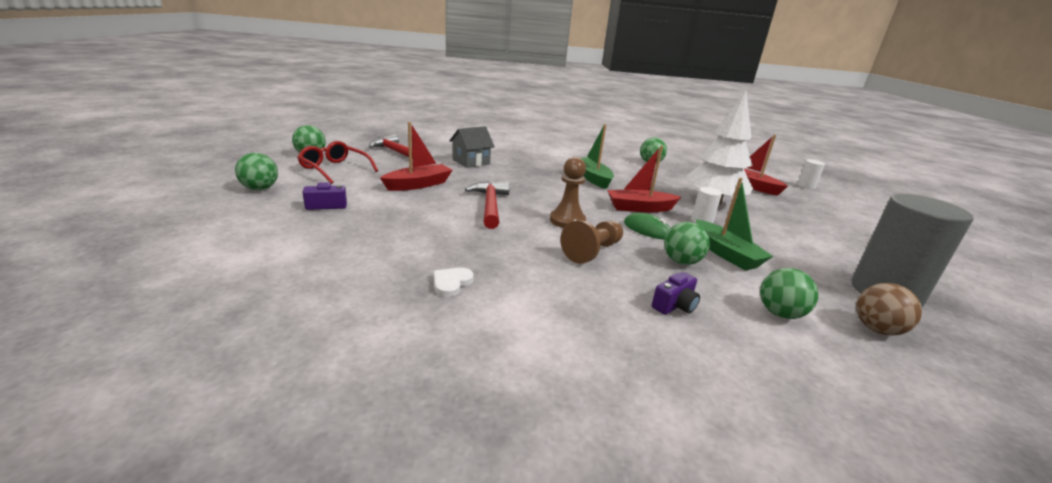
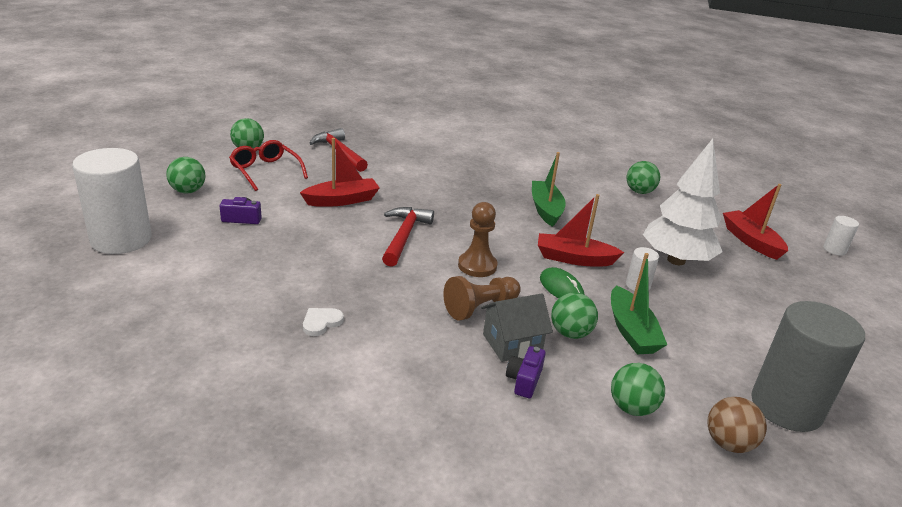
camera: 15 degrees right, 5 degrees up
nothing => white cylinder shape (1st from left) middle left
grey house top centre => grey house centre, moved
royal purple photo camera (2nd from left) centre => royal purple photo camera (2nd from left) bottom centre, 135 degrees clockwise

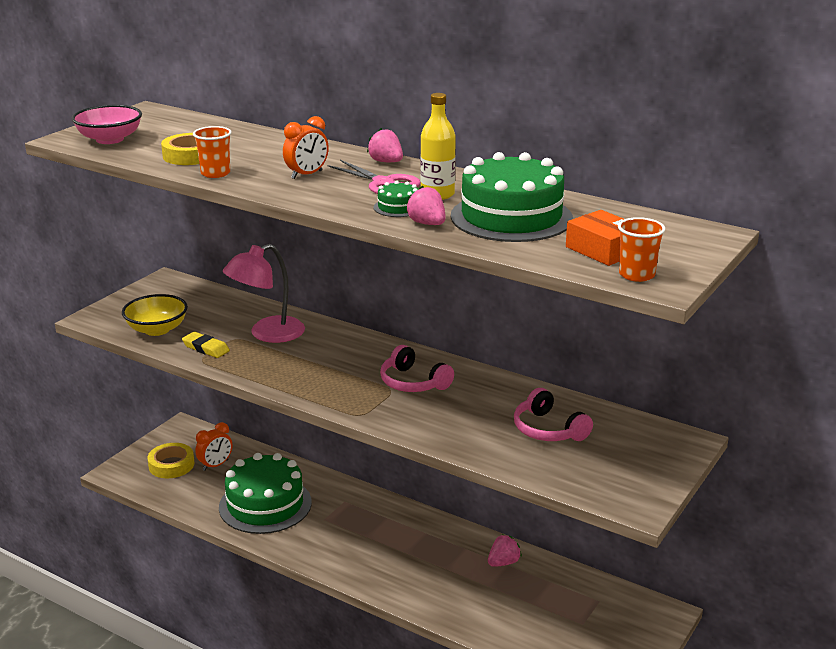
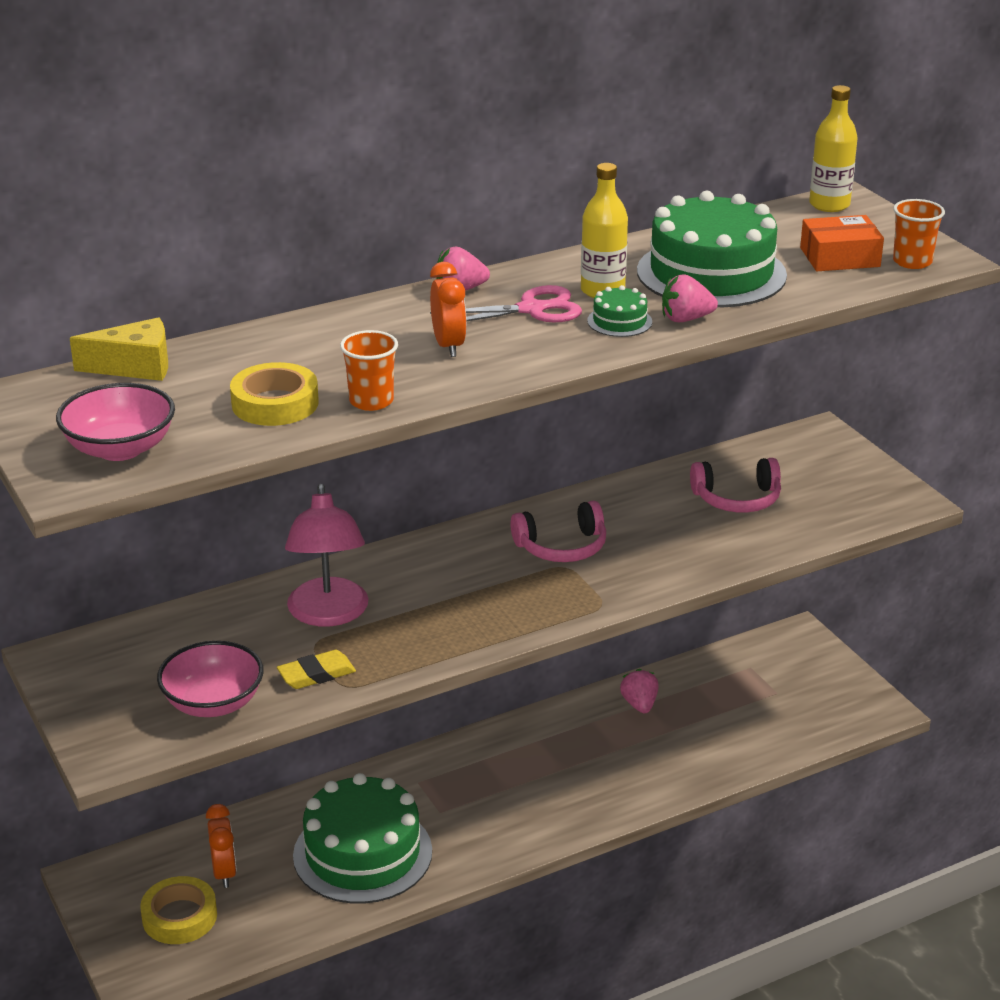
camera: 60 degrees left, 5 degrees up
nothing => yellow cheese wedge middle left
yellow bowl middle left => rose-pink bowl (2nd from left) bottom left
nothing => yellow bottle (2nd from left) top right

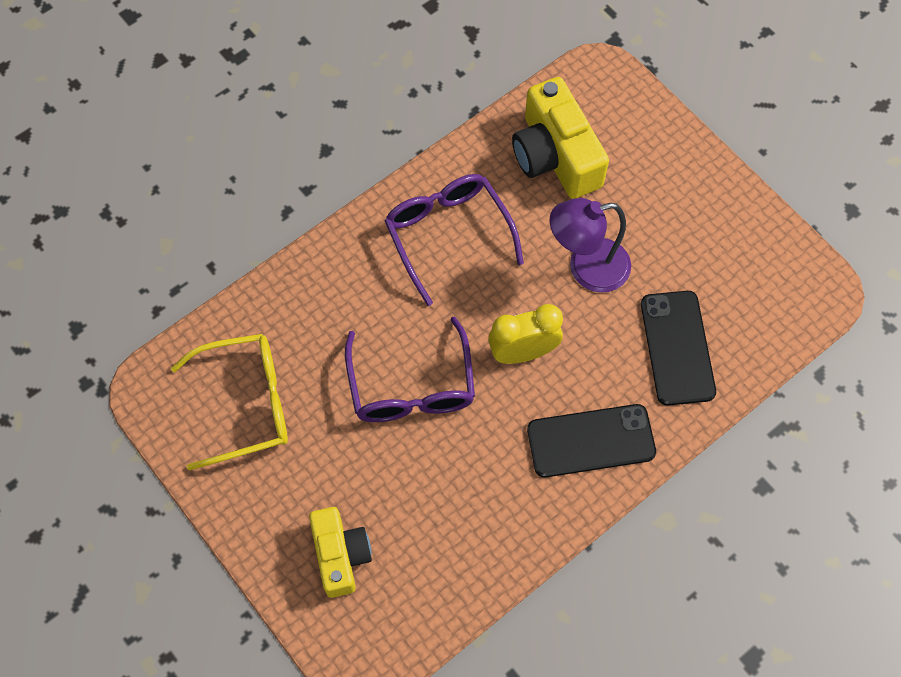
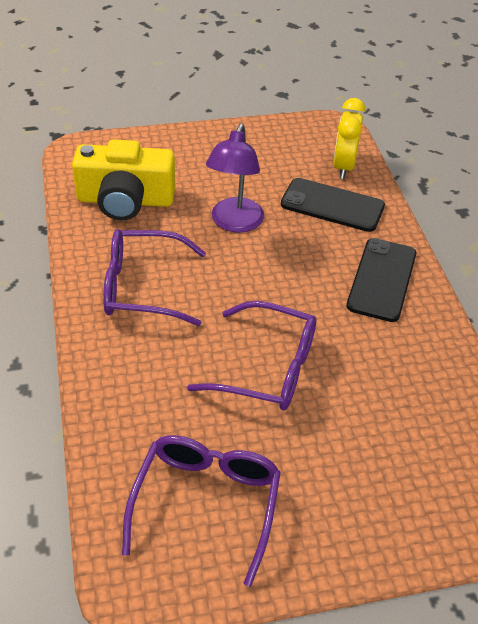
camera: 65 degrees left, 20 degrees down
yellow eyeglasses middle left => royal purple eyeglasses (2nd from left) bottom centre
yellow alarm clock centre => yellow alarm clock top right, moved
yellow photo camera (1st from left) bottom centre => nothing

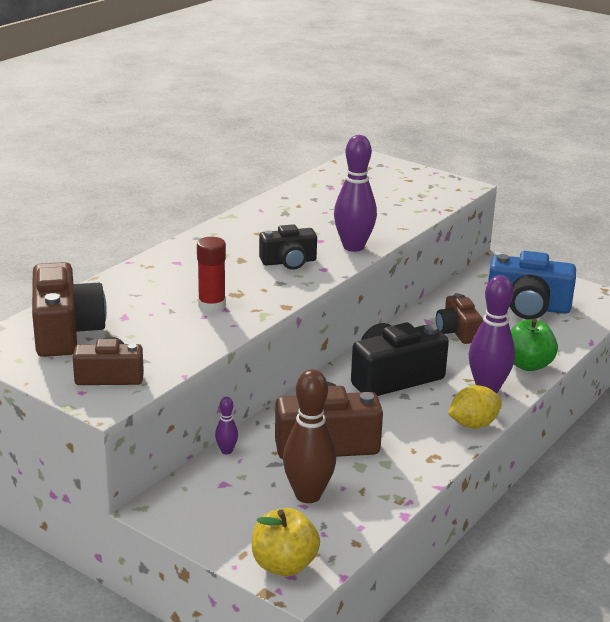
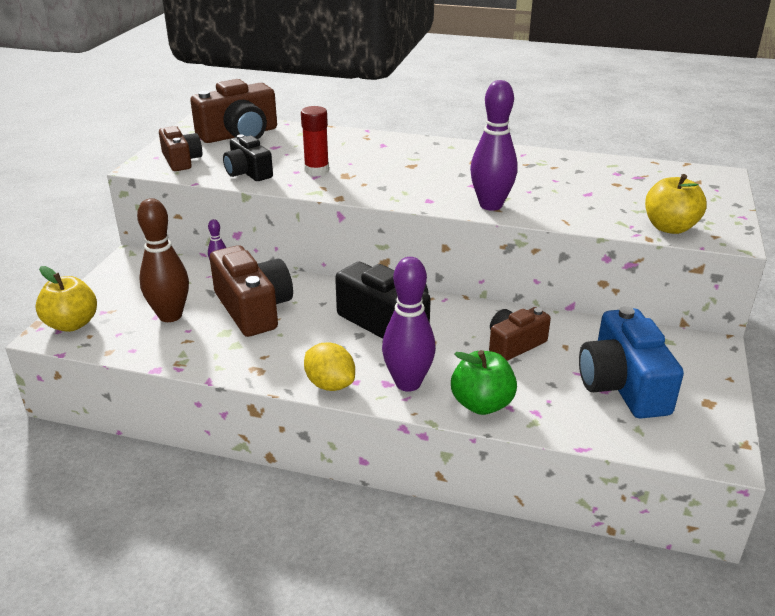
camera: 70 degrees right, 5 degrees up
ebony photo camera (1st from left) centre => ebony photo camera (1st from left) top left, moved
nothing => yellow apple fruit (2nd from left) top right

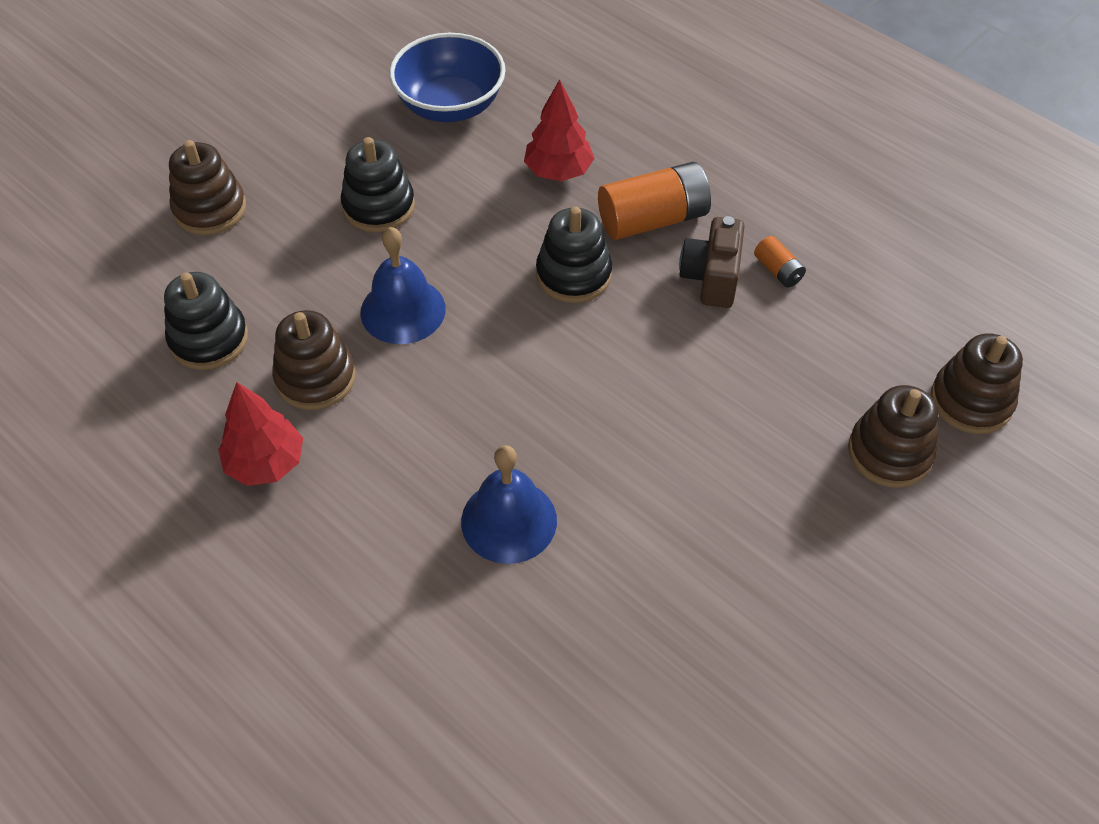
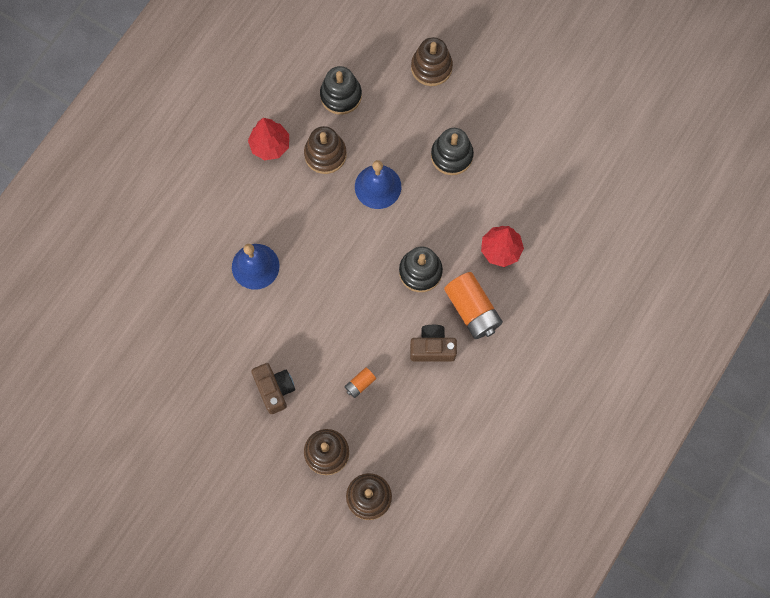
camera: 80 degrees right, 20 degrees up
nothing => russet photo camera (1st from left) centre
orange power cell (2nd from left in the first image) top right => orange power cell (1st from left) centre, moved
blue bowl top centre => nothing

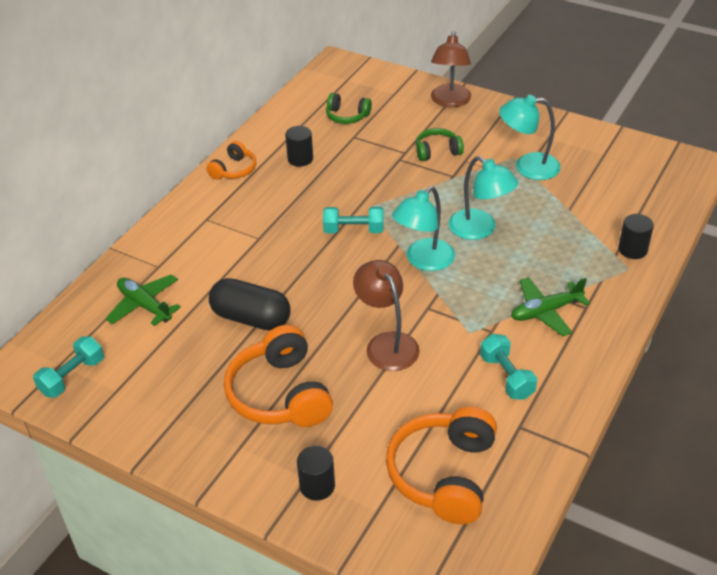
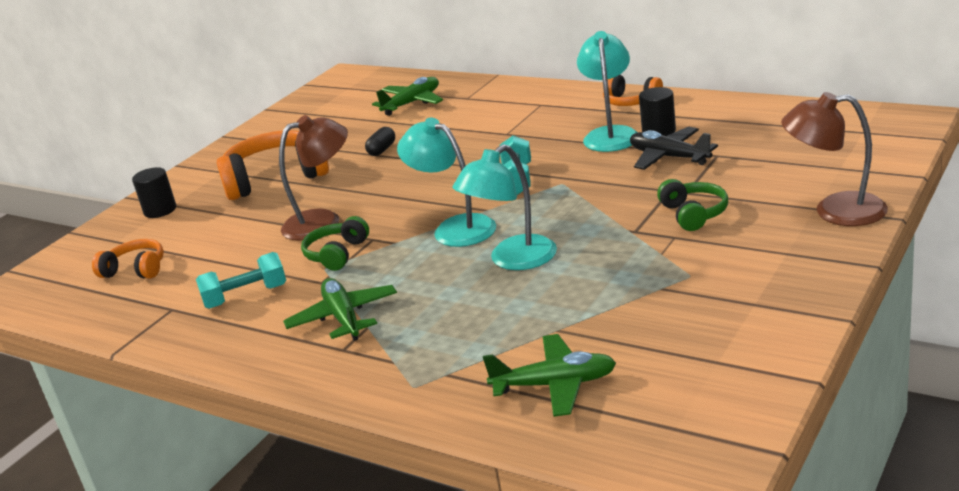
camera: 95 degrees right, 15 degrees down
orange headphones (3rd from left in the first image) bottom centre => orange headphones (1st from left) middle left, x0.54
leaf-green headphones (1st from left) top centre => leaf-green headphones (1st from left) centre, moved
ebony pill shape centre => ebony pill shape top centre, x0.47
nothing => leaf-green toy plane (3rd from left) bottom centre
teal desk lamp (3rd from left) top right => teal desk lamp (3rd from left) top centre, moved
nothing => ebony toy plane top right
teal free weight (1st from left) middle left => nothing
ebony cylinder shape (3rd from left) middle right => nothing

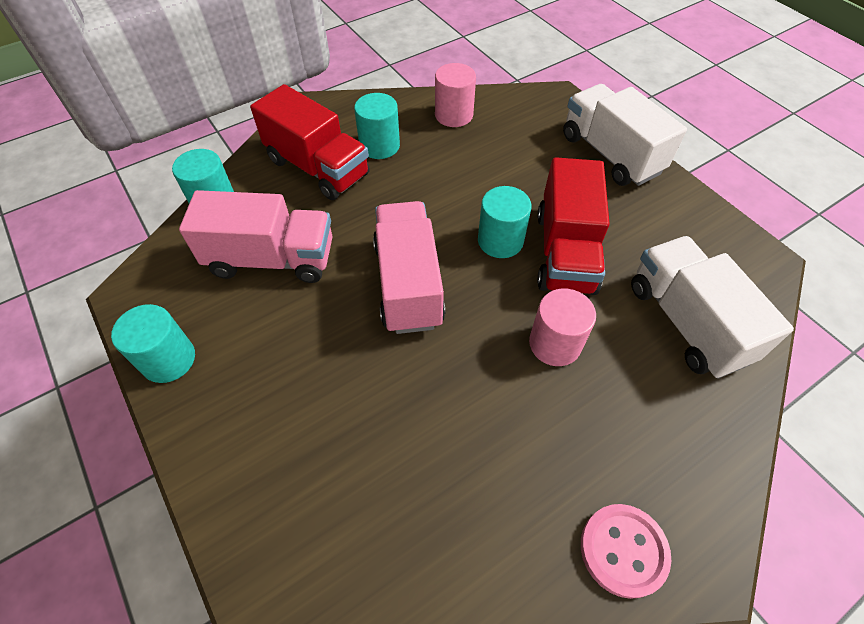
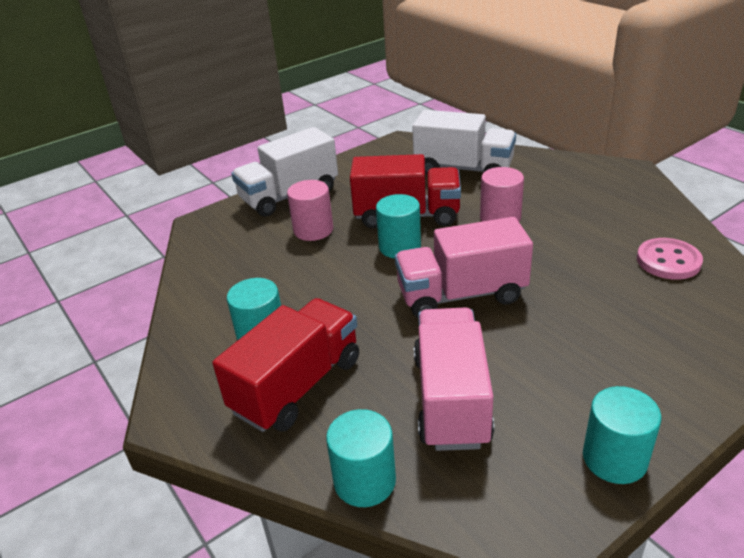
camera: 90 degrees left, 20 degrees down
rose-pink cylinder shape (1st from left) top centre => rose-pink cylinder shape (1st from left) centre, moved
white lorry (2nd from left) middle right => white lorry (2nd from left) top centre, 135 degrees counterclockwise
rose-pink shirt button bottom right => rose-pink shirt button middle right, moved

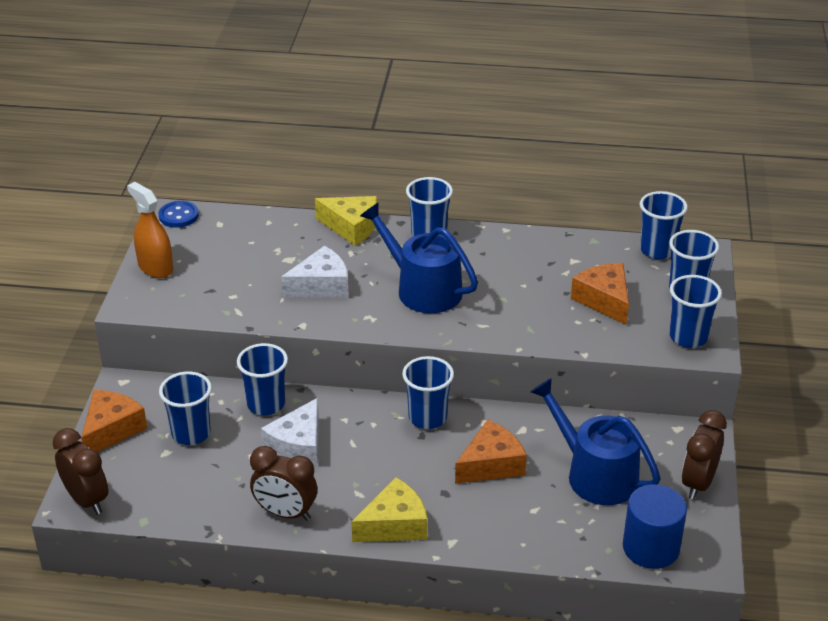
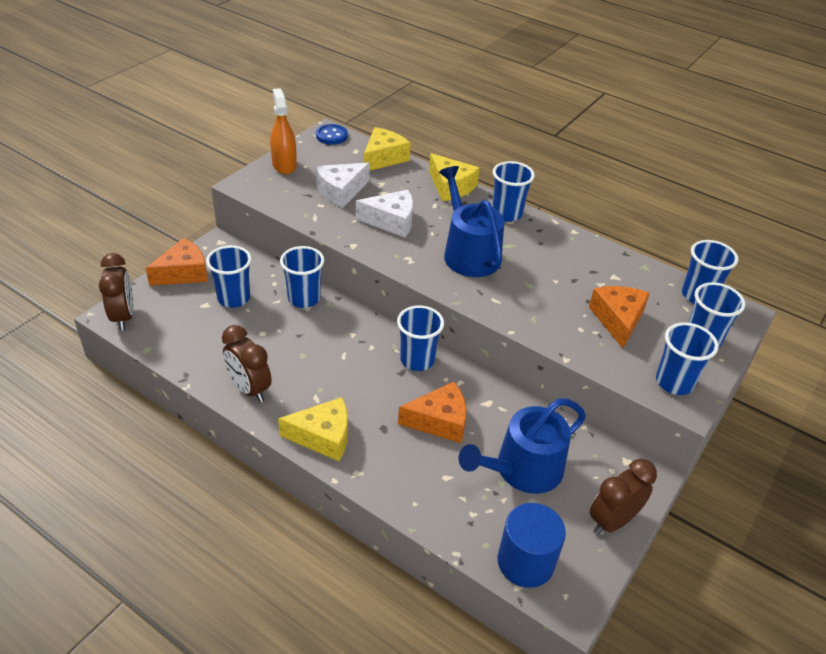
camera: 25 degrees right, 5 degrees up
white cheese wedge (1st from left) bottom centre => white cheese wedge (1st from left) top centre, moved
nothing => yellow cheese wedge (2nd from left) top centre
blue watering pot (2nd from left) bottom right => blue watering pot (2nd from left) bottom centre, 105 degrees counterclockwise

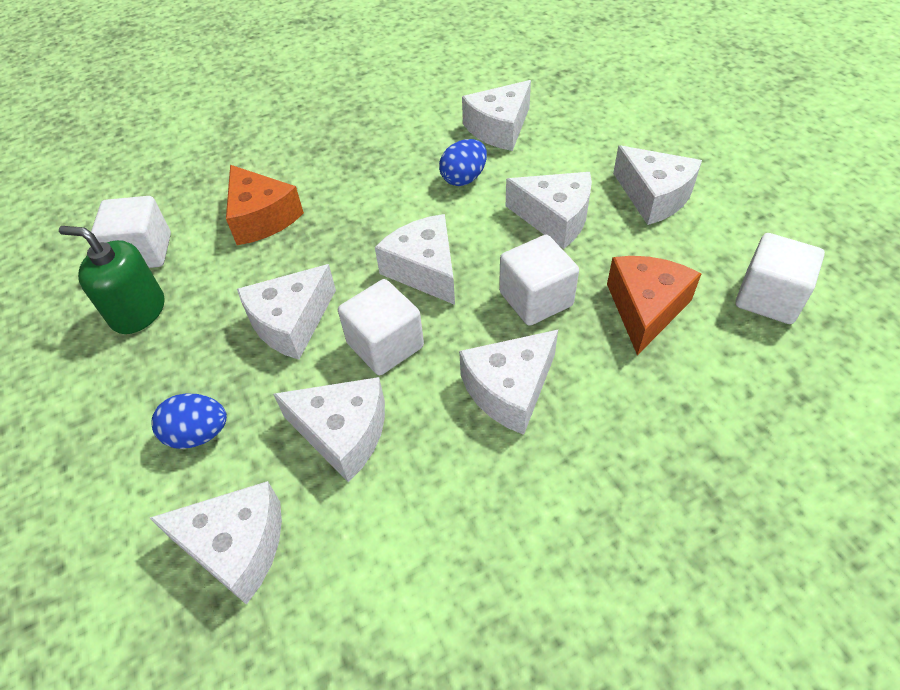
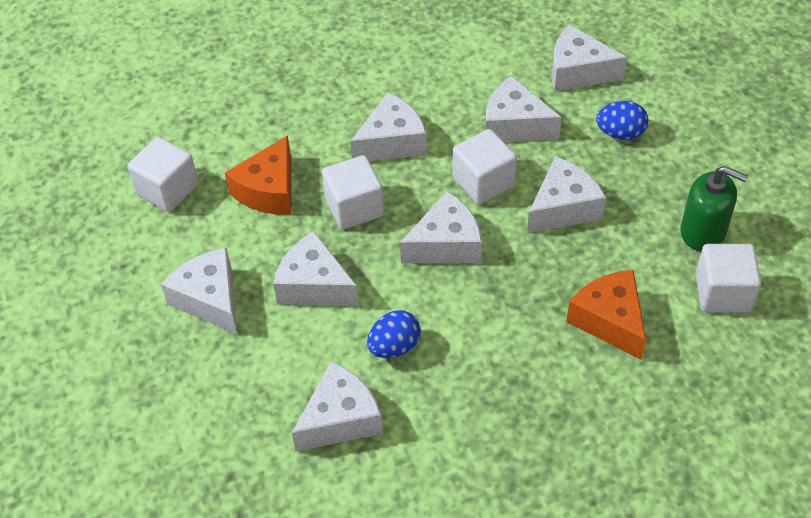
camera: 175 degrees left, 0 degrees up
white cheese wedge (4th from left in the first image) centre => white cheese wedge (5th from left) centre, 90 degrees counterclockwise

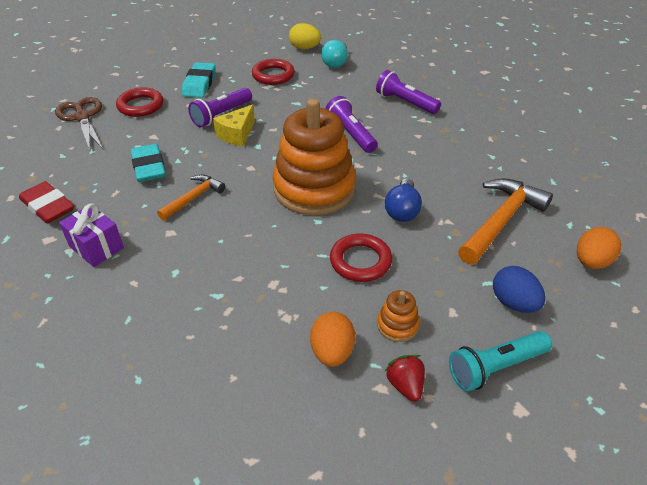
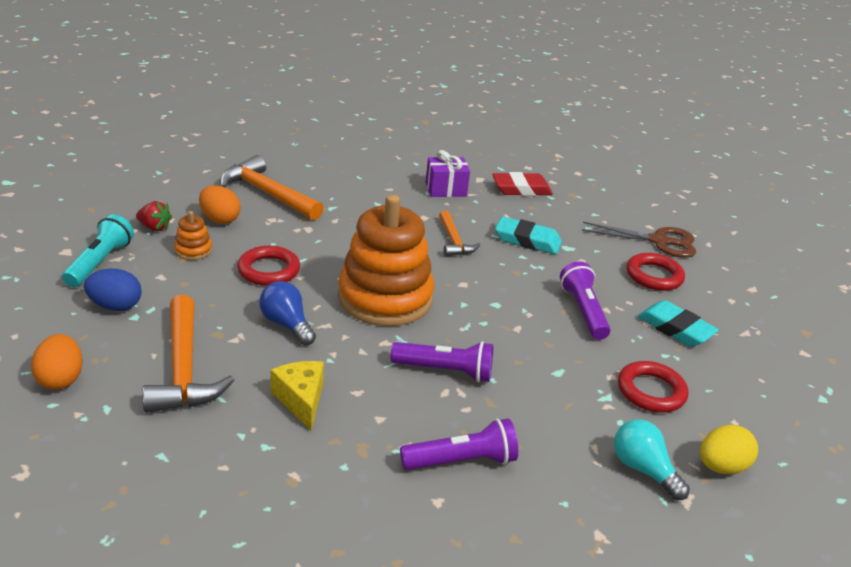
camera: 125 degrees right, 10 degrees down
nothing => orange claw hammer (2nd from left) top left
yellow cheese wedge top centre => yellow cheese wedge bottom centre, moved

